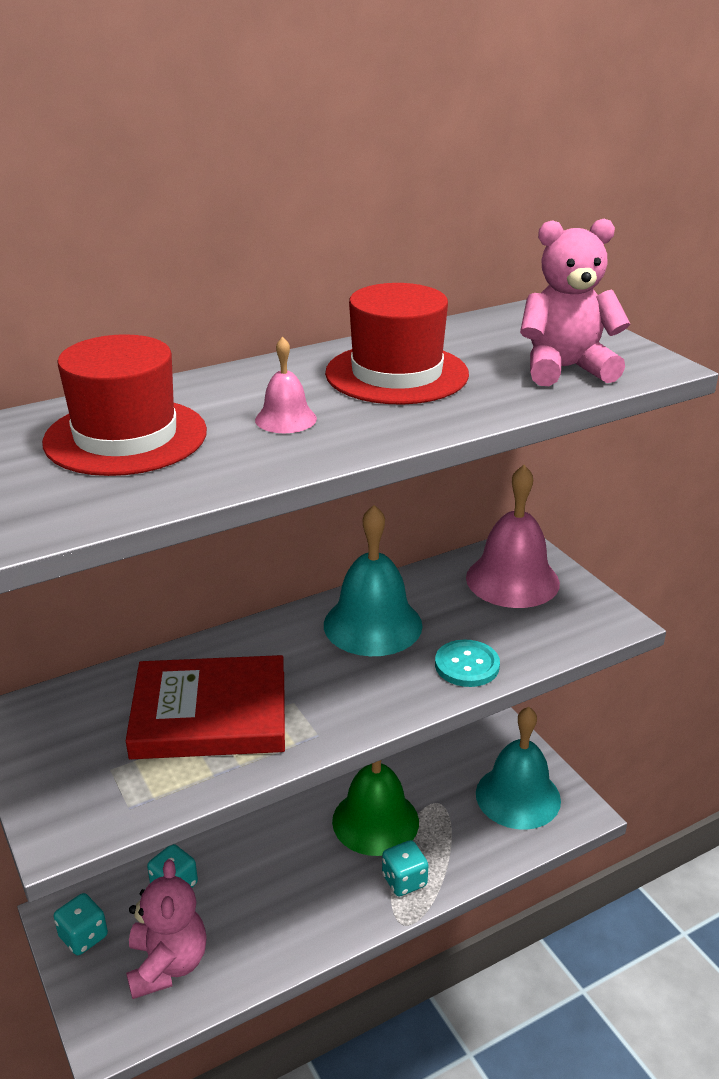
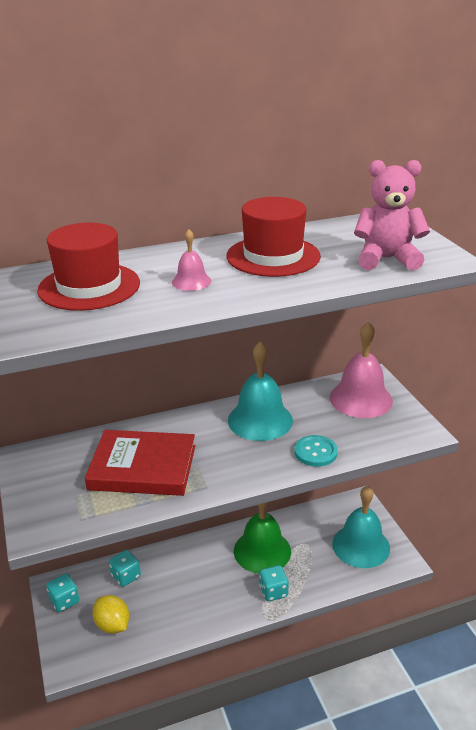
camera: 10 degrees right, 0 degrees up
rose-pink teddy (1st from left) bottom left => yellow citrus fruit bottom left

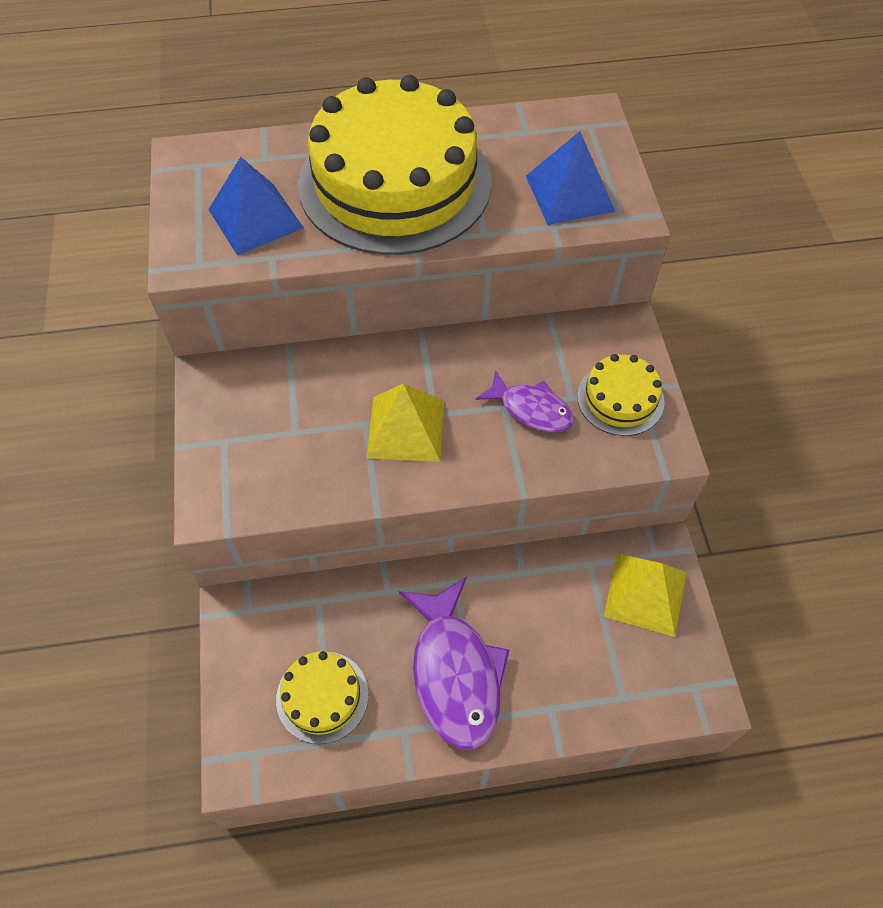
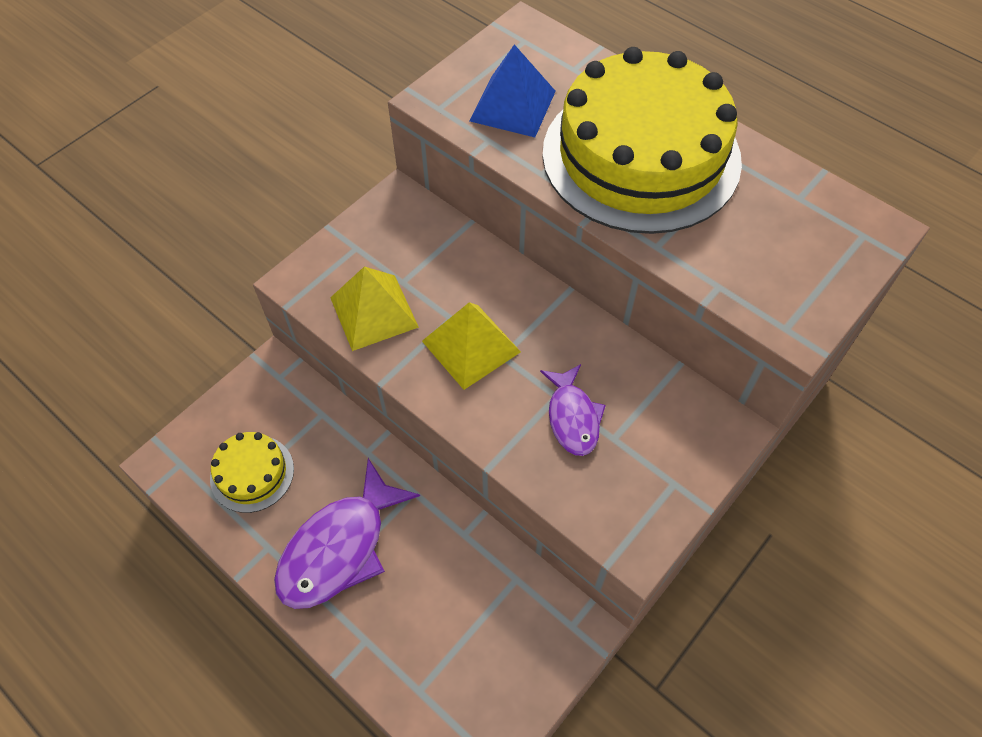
camera: 50 degrees right, 0 degrees up
yellow solid pyramid (2nd from left in the first image) middle right => yellow solid pyramid (1st from left) centre, moved
blue solid pyramid (2nd from left) top centre => nothing
yellow layer cake (3rd from left) middle right => nothing

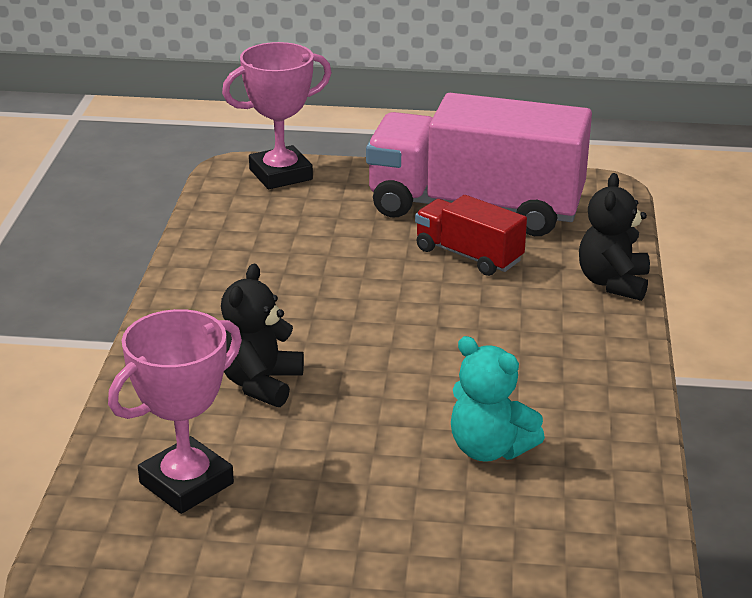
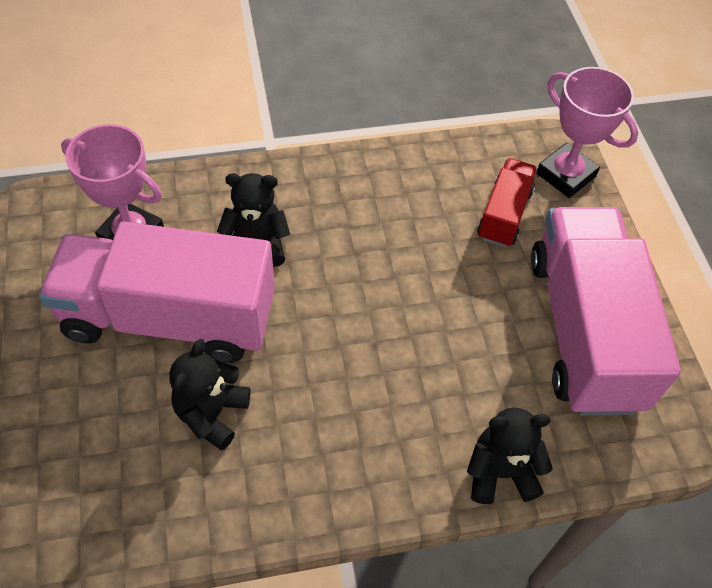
camera: 70 degrees right, 25 degrees up
nothing => rose-pink lorry (1st from left) middle left
teal teddy bottom centre => ebony teddy (1st from left) bottom left
red lorry centre => red lorry middle right, moved

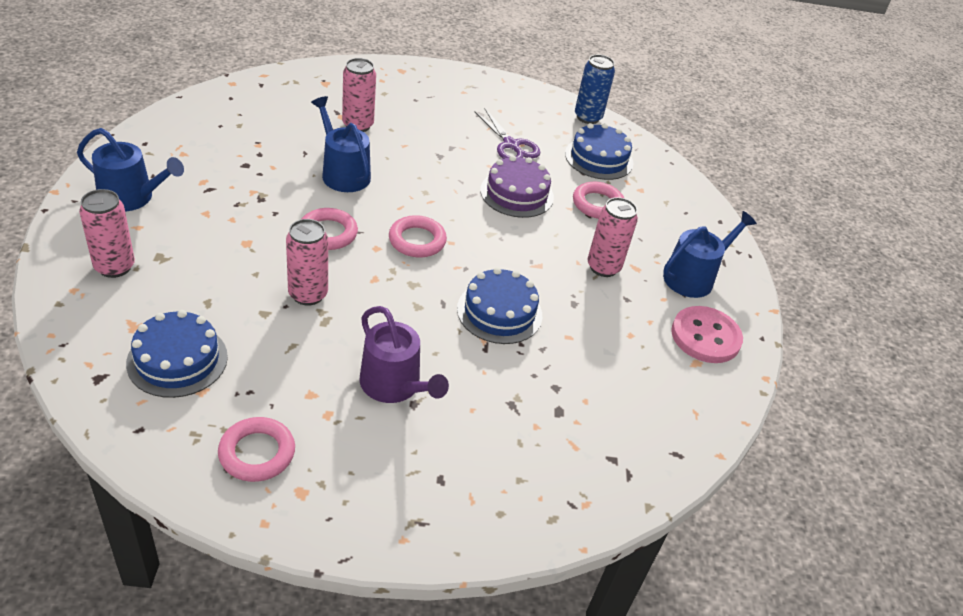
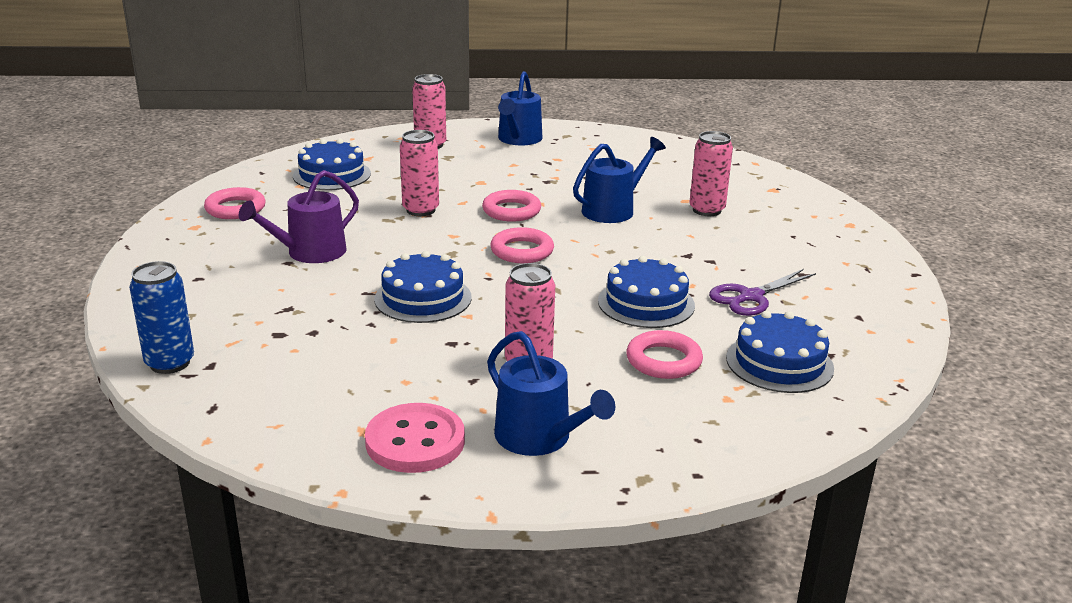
camera: 90 degrees right, 15 degrees down
blue can top centre => blue can middle left, moved
royal purple layer cake top centre => blue layer cake (3rd from left) centre

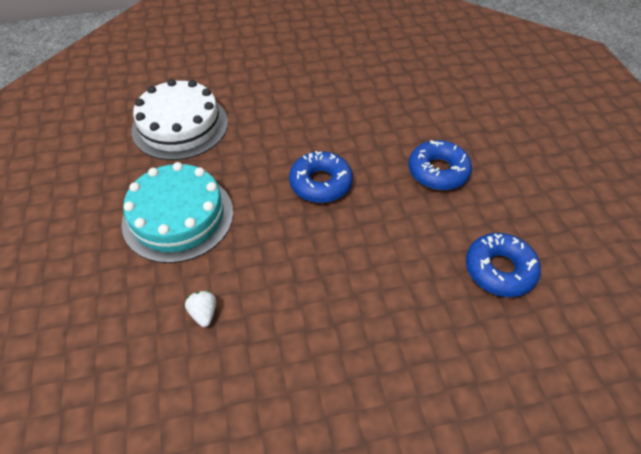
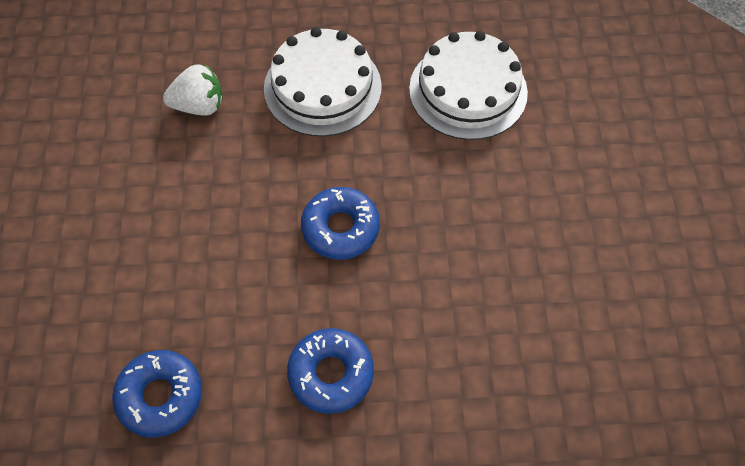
camera: 100 degrees right, 10 degrees up
white toy strawberry bottom left => white toy strawberry top left, x1.72
teal layer cake middle left => white layer cake (1st from left) top centre

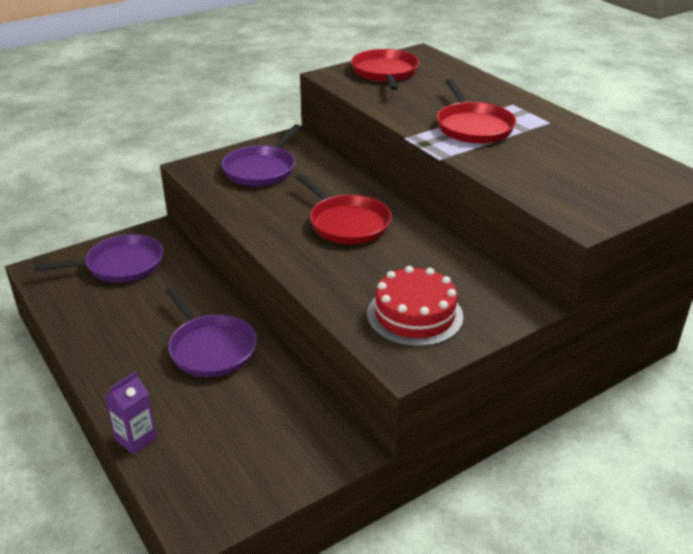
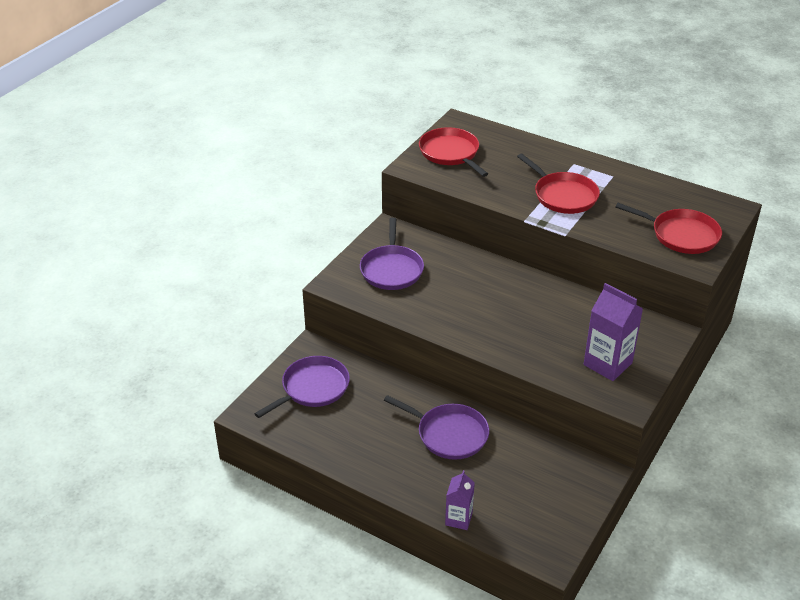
camera: 25 degrees left, 5 degrees up
red layer cake centre => royal purple carton (2nd from left) middle right
red skillet (1st from left in the first image) centre => red skillet (3rd from left) middle right, moved

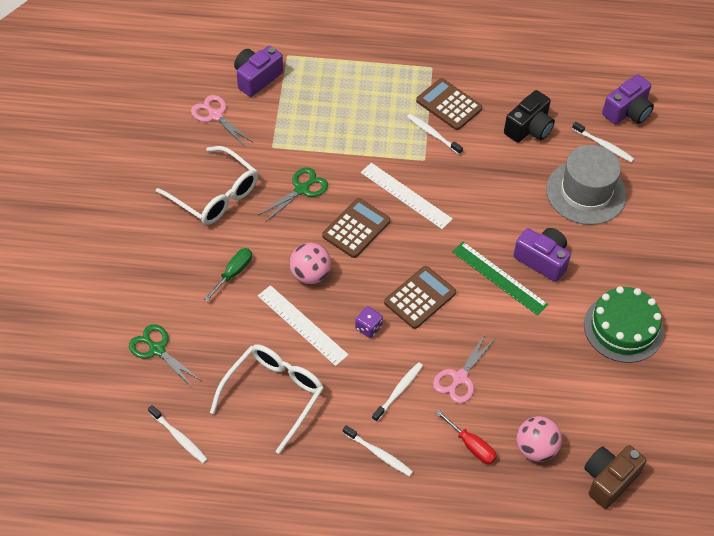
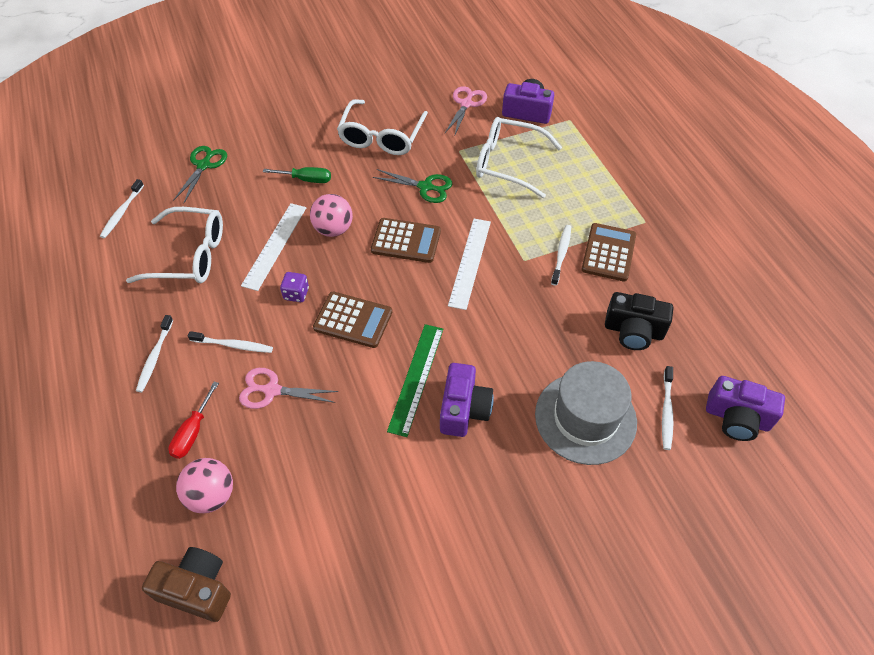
camera: 65 degrees right, 0 degrees up
nothing => white eyeglasses (3rd from left) top centre
leaf-green layer cake middle right => nothing

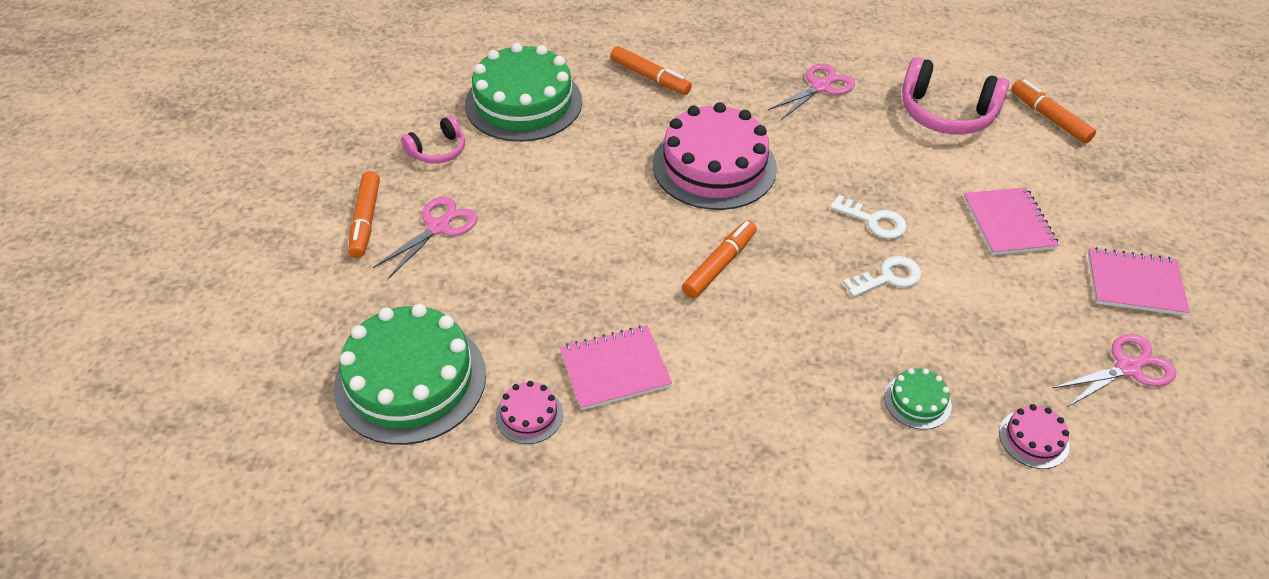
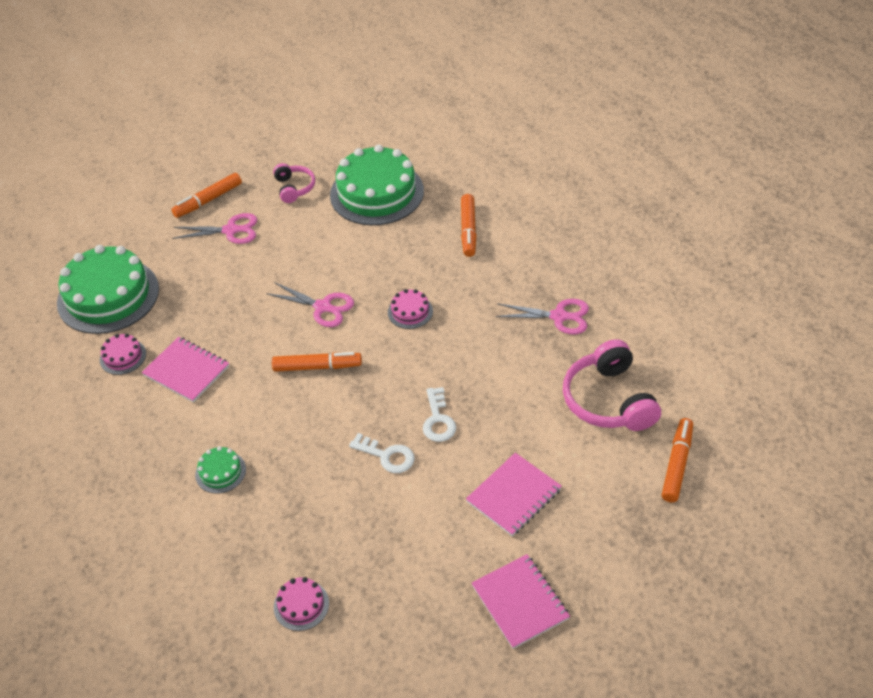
camera: 55 degrees right, 0 degrees up
leaf-green layer cake (3rd from left in the first image) bottom right => leaf-green layer cake (2nd from left) bottom left, moved
rose-pink scissors (3rd from left in the first image) middle right => rose-pink scissors (2nd from left) centre, moved
rose-pink headphones (1st from left) top centre, 120 degrees counterclockwise
rose-pink layer cake (2nd from left in the first image) top centre => rose-pink layer cake (3rd from left) centre, x0.44

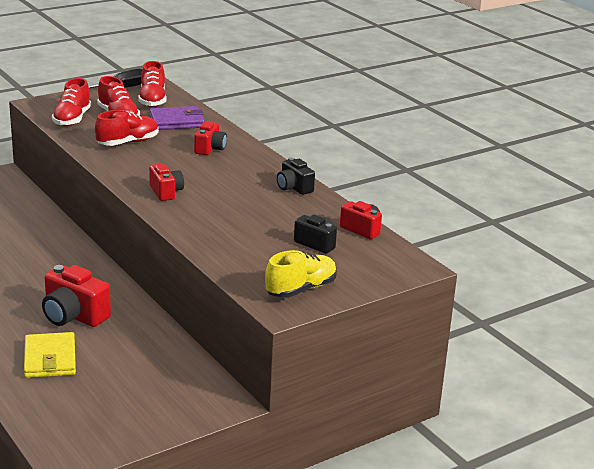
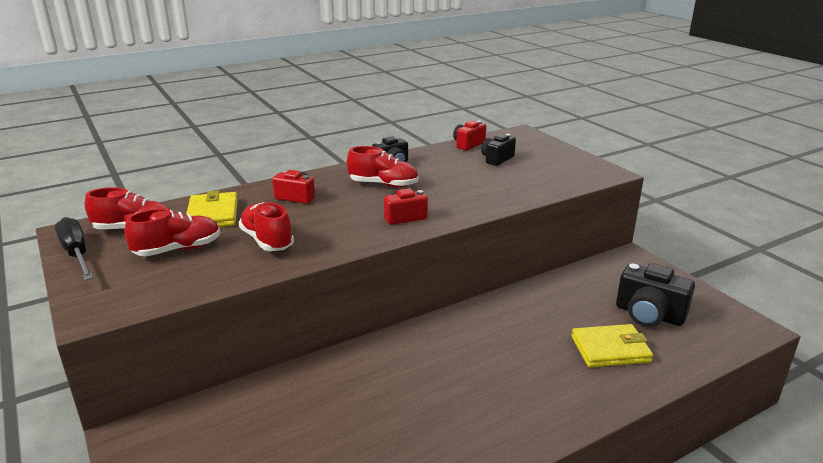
camera: 85 degrees left, 0 degrees up
royal purple billfold top left => yellow billfold (1st from left) middle left
red shoe (1st from left in the first image) top left => red shoe (4th from left) centre, moved
nothing => ebony photo camera (3rd from left) middle right
red photo camera (1st from left) middle left => nothing
yellow shoe centre => nothing

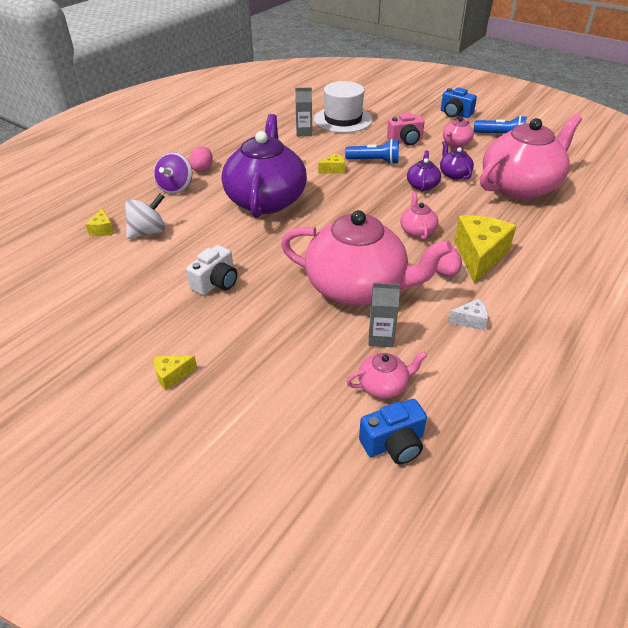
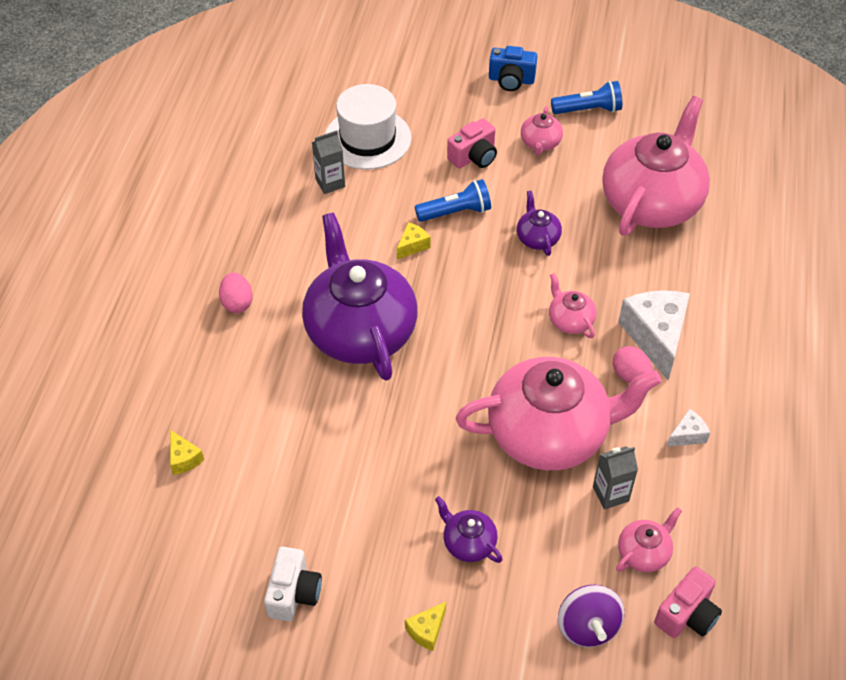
camera: 25 degrees left, 10 degrees up
white photo camera centre => white photo camera bottom centre, moved
royal purple tea pot (3rd from left in the first image) top right => royal purple tea pot (2nd from left) bottom centre, moved
royal purple spinning top top left => royal purple spinning top bottom right, moved
yellow cheese wedge (4th from left) middle right => white cheese wedge (1st from left) middle right
blue photo camera (1st from left) bottom centre => rose-pink photo camera (2nd from left) bottom right
white spinning top middle left => nothing

